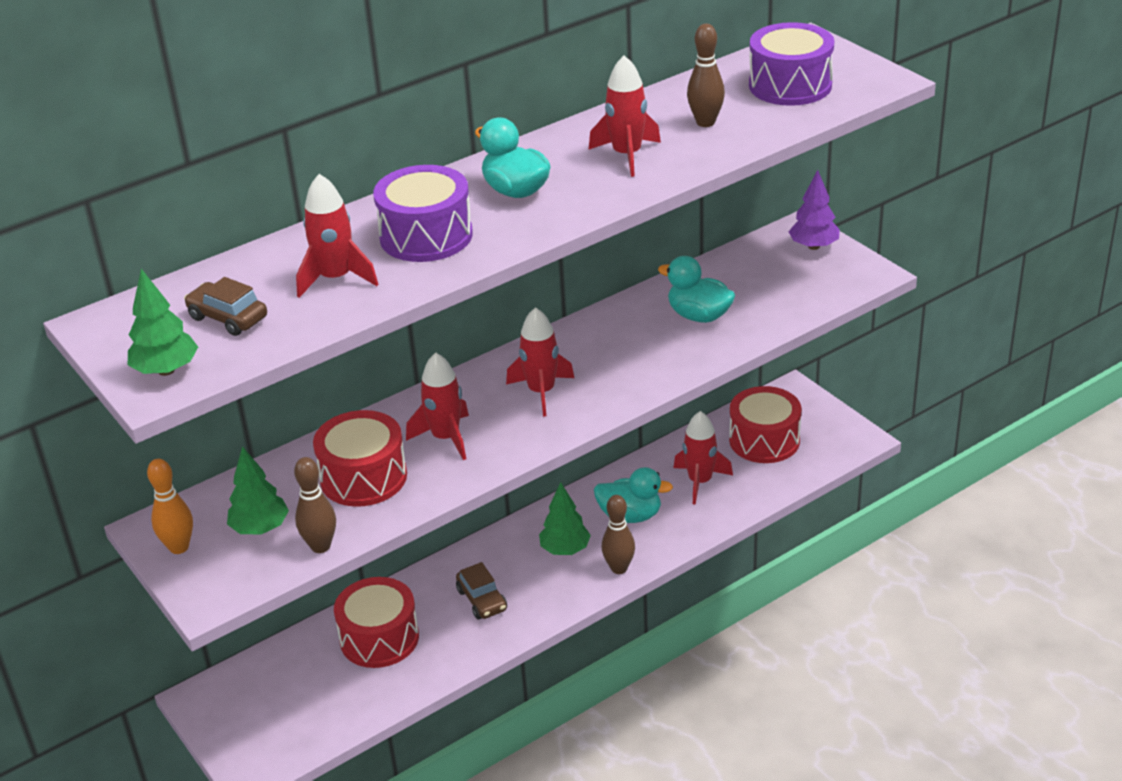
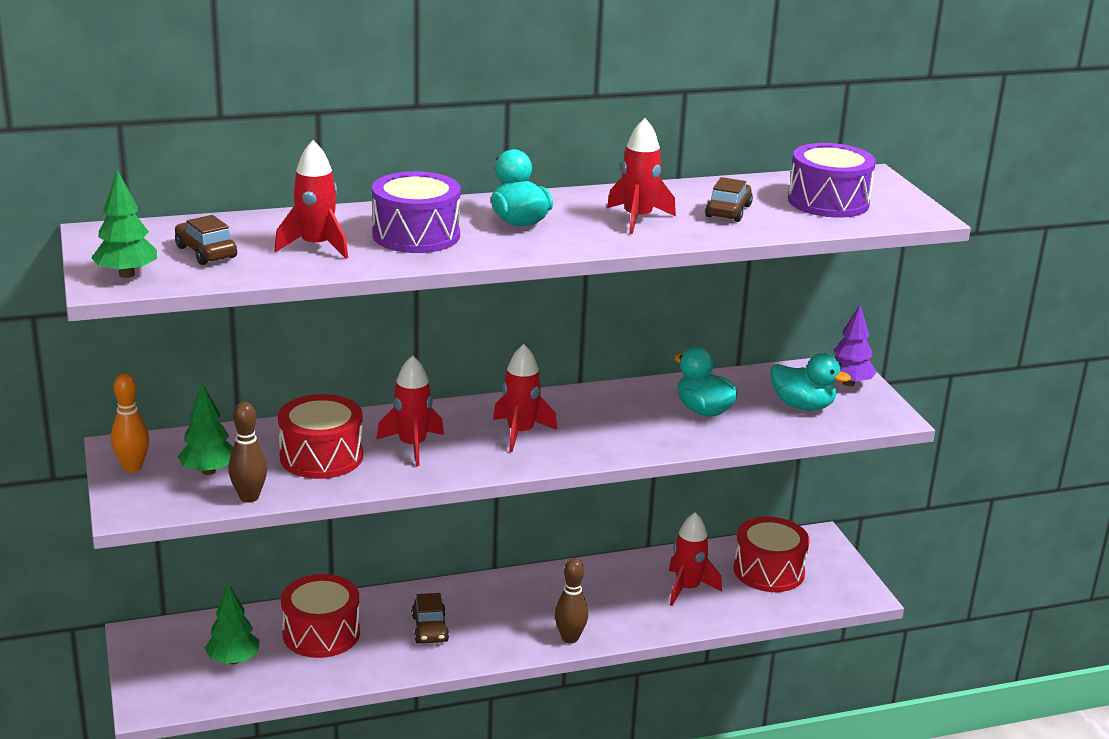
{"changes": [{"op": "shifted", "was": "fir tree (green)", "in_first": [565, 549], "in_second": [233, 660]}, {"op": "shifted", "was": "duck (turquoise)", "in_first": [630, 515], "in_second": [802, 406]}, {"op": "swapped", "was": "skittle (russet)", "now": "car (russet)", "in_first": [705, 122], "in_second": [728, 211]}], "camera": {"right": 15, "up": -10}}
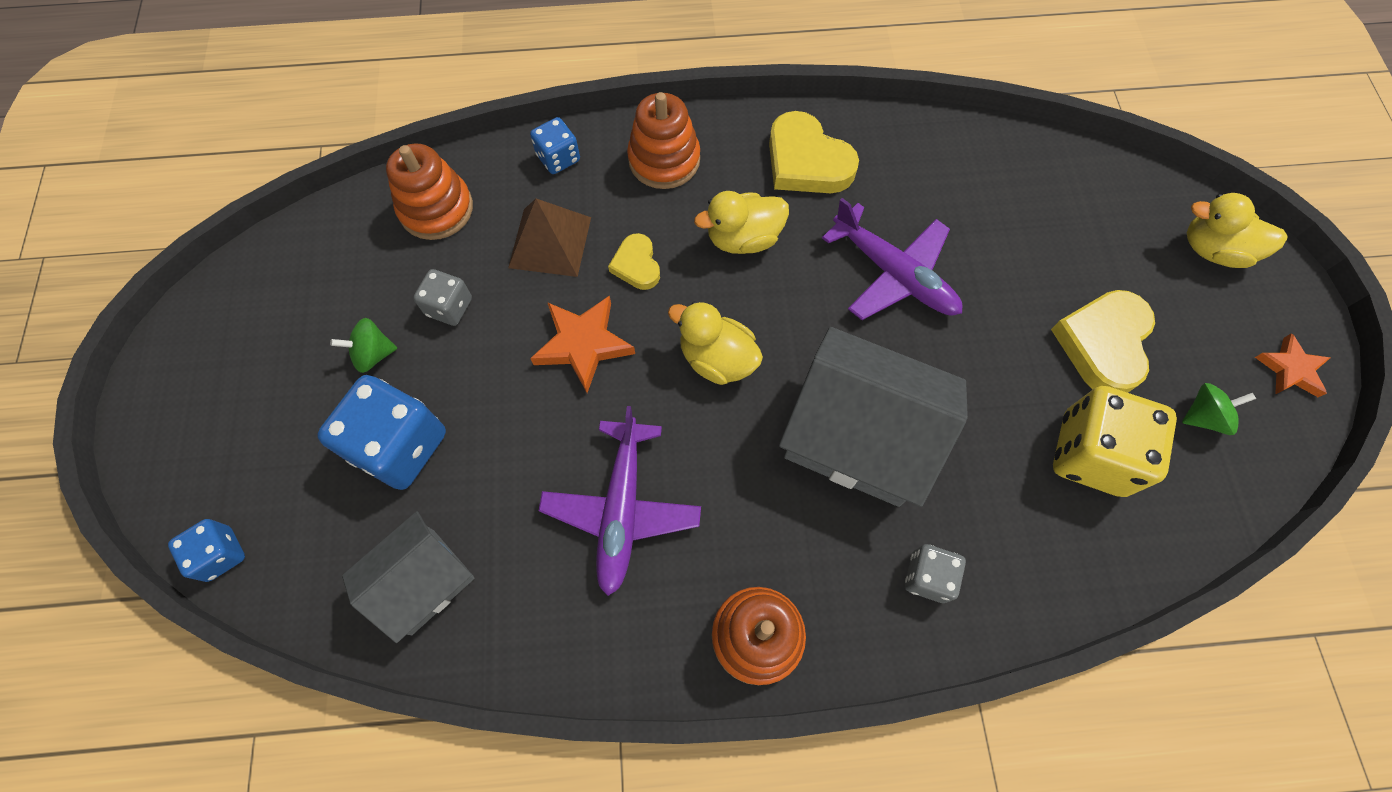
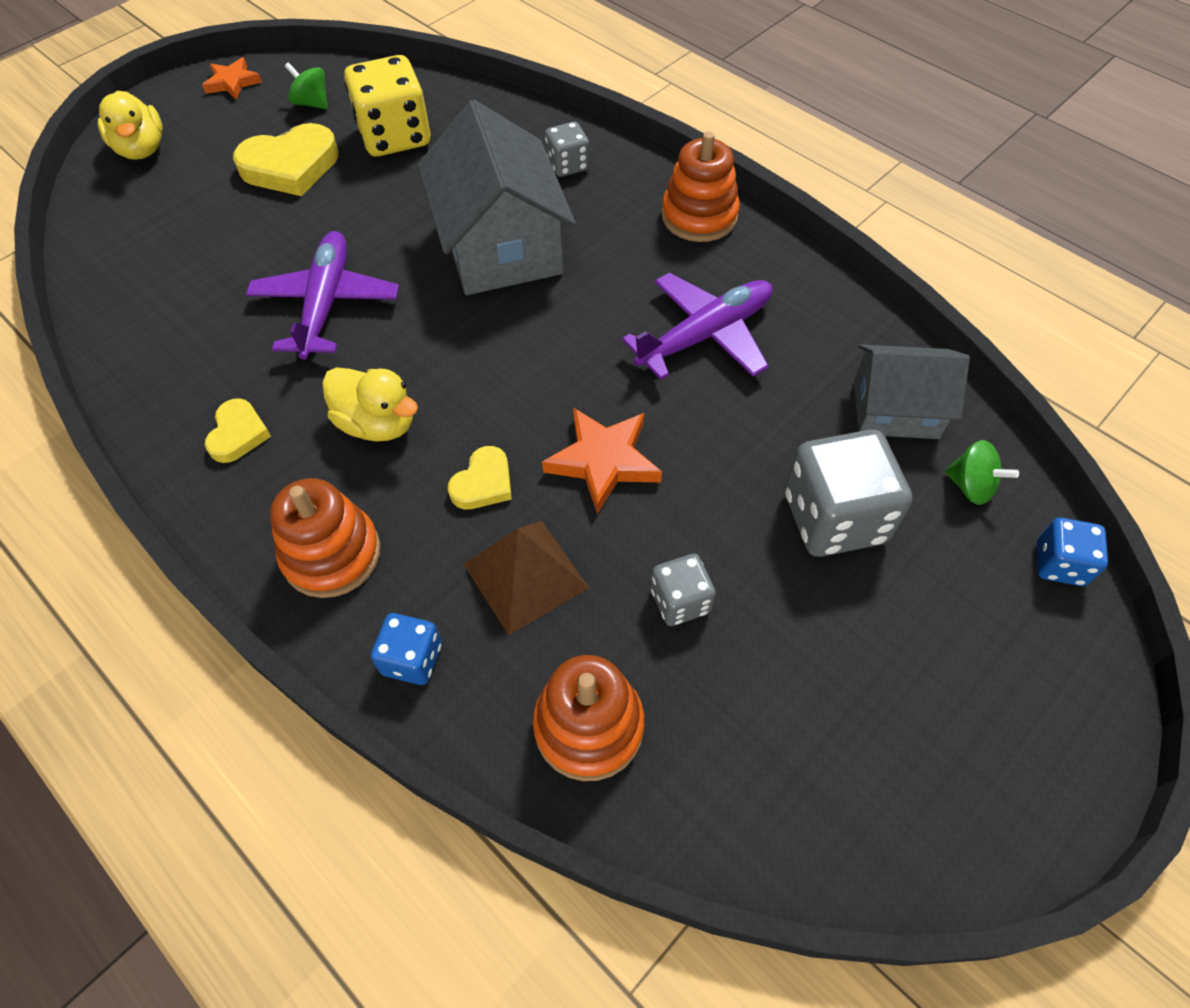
{"changes": [{"op": "gone", "was": "duck (golden)", "in_first": [717, 359]}, {"op": "shifted", "was": "toy top (green)", "in_first": [373, 354], "in_second": [971, 486]}, {"op": "repainted", "was": "dice (cobalt)", "now": "dice (grey)", "in_first": [400, 445], "in_second": [834, 518]}, {"op": "scaled", "was": "heart shape (golden)", "in_first": [806, 161], "in_second": [238, 434], "ratio": 0.57}], "camera": {"right": -130, "up": -10}}
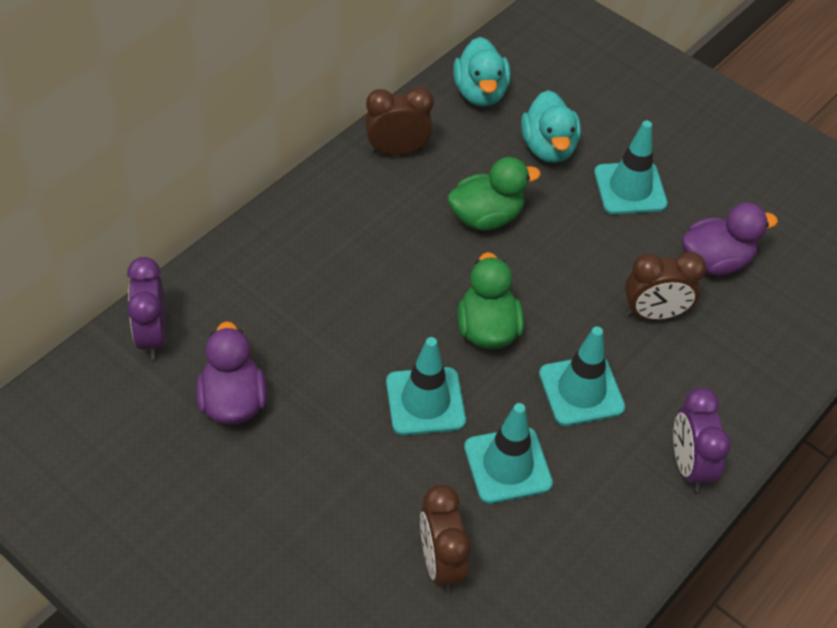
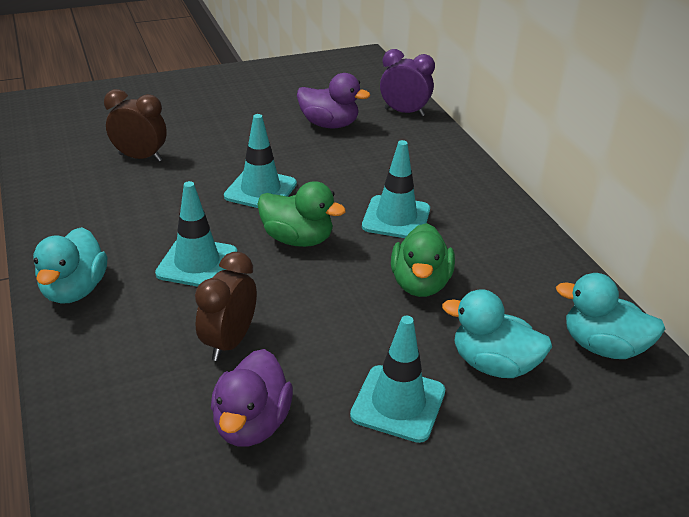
{"changes": [{"op": "gone", "was": "clock (russet)", "in_first": [397, 151]}, {"op": "shifted", "was": "traffic cone (turquoise)", "in_first": [507, 465], "in_second": [396, 218]}, {"op": "swapped", "was": "clock (purple)", "now": "duck (turquoise)", "in_first": [689, 466], "in_second": [75, 290]}], "camera": {"right": 120, "up": -15}}
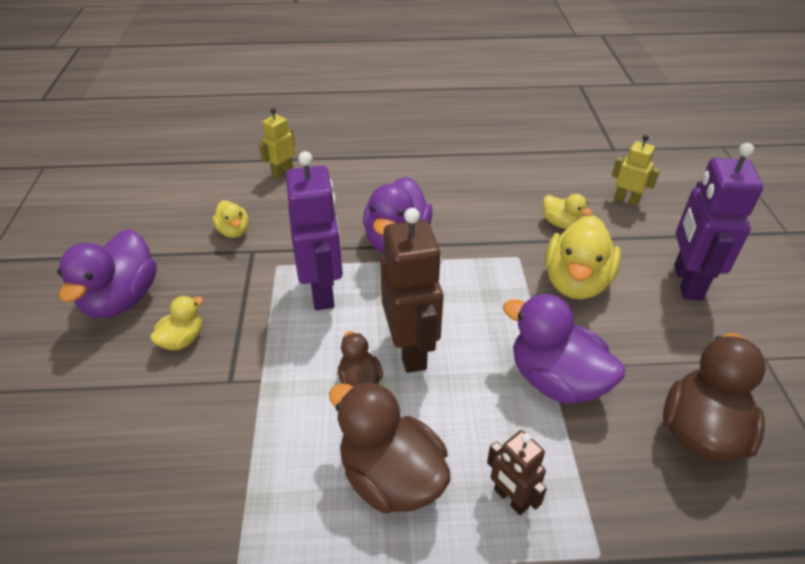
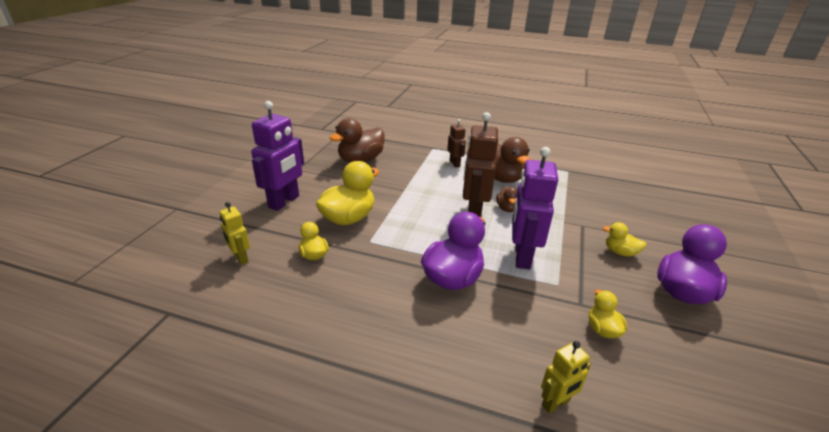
{"changes": [{"op": "gone", "was": "duck (purple)", "in_first": [556, 380]}, {"op": "rotated", "was": "duck (golden)", "in_first": [182, 340], "in_second": [620, 252], "clockwise": 60}], "camera": {"right": -160, "up": -10}}
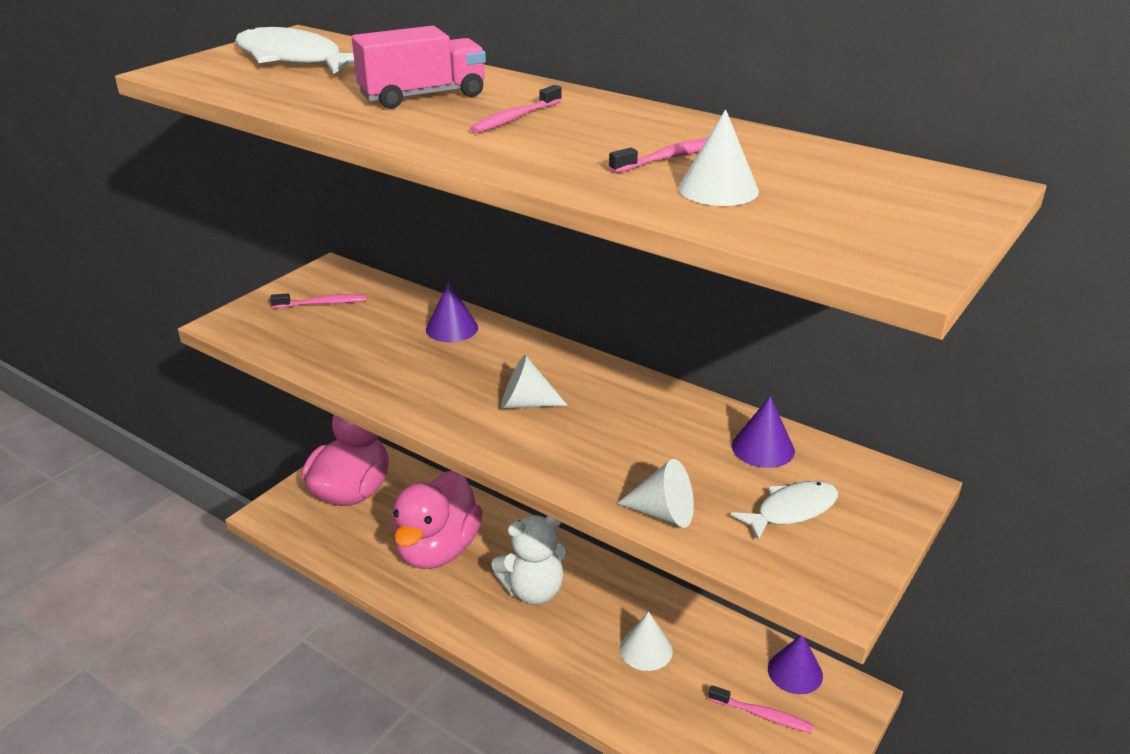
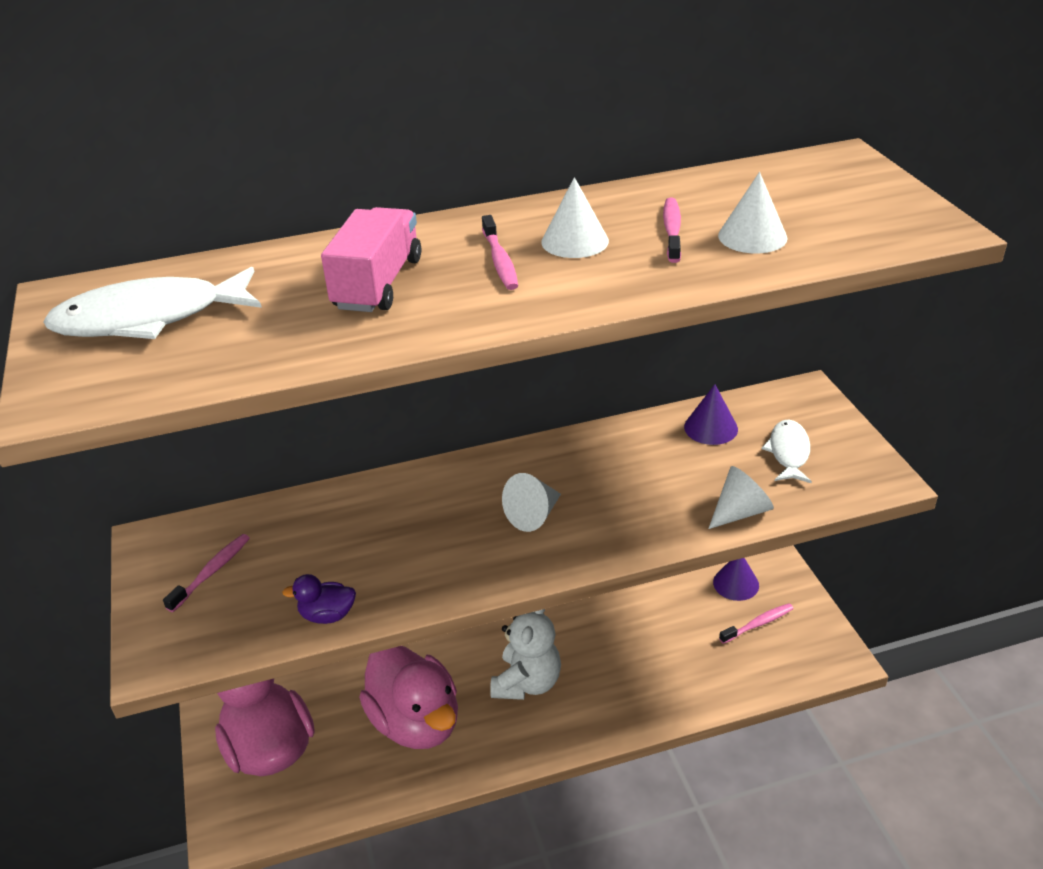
{"changes": [{"op": "gone", "was": "solid cone (purple)", "in_first": [452, 328]}, {"op": "new", "now": "duck (purple)", "in_second": [327, 615]}, {"op": "shifted", "was": "solid cone (snow-white)", "in_first": [646, 649], "in_second": [575, 241]}], "camera": {"right": -50, "up": 5}}
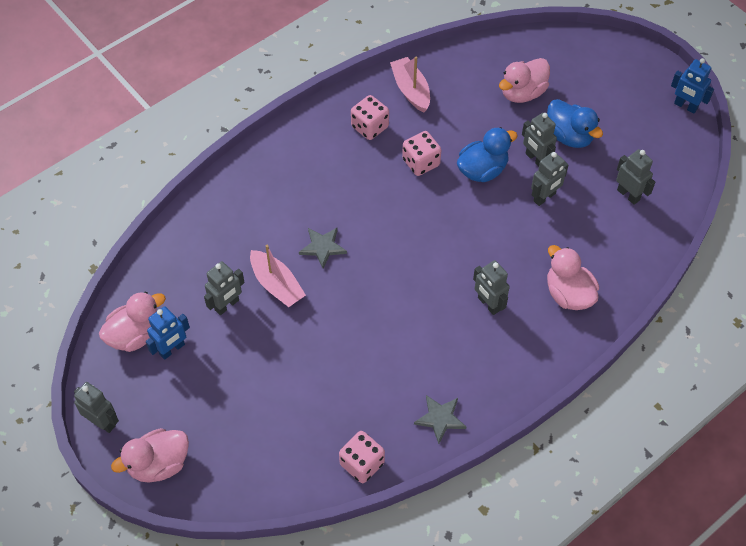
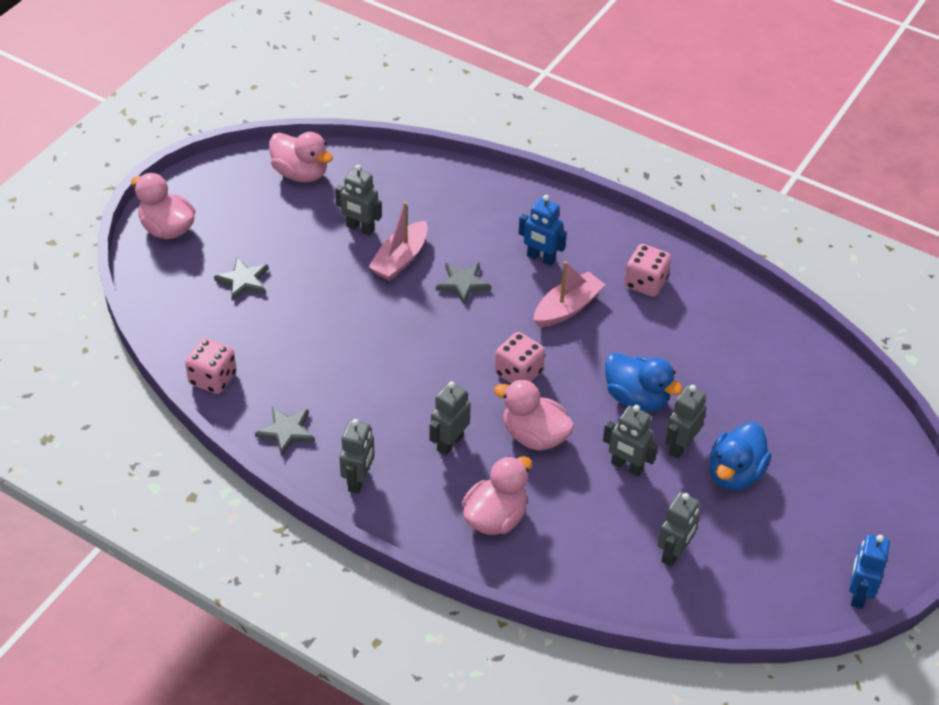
{"changes": [{"op": "new", "now": "star (grey)", "in_second": [243, 281]}, {"op": "shifted", "was": "robot (grey)", "in_first": [102, 422], "in_second": [358, 480]}, {"op": "shifted", "was": "robot (cobalt)", "in_first": [172, 349], "in_second": [541, 258]}, {"op": "shifted", "was": "boat (rosy)", "in_first": [411, 90], "in_second": [567, 308]}, {"op": "shifted", "was": "dice (rosy)", "in_first": [421, 162], "in_second": [518, 373]}, {"op": "shifted", "was": "duck (rosy)", "in_first": [522, 93], "in_second": [534, 436]}], "camera": {"right": 70, "up": -10}}
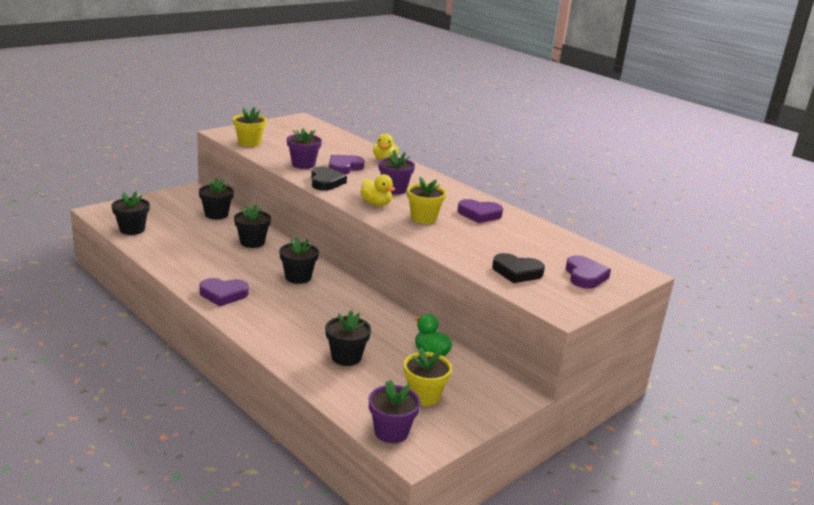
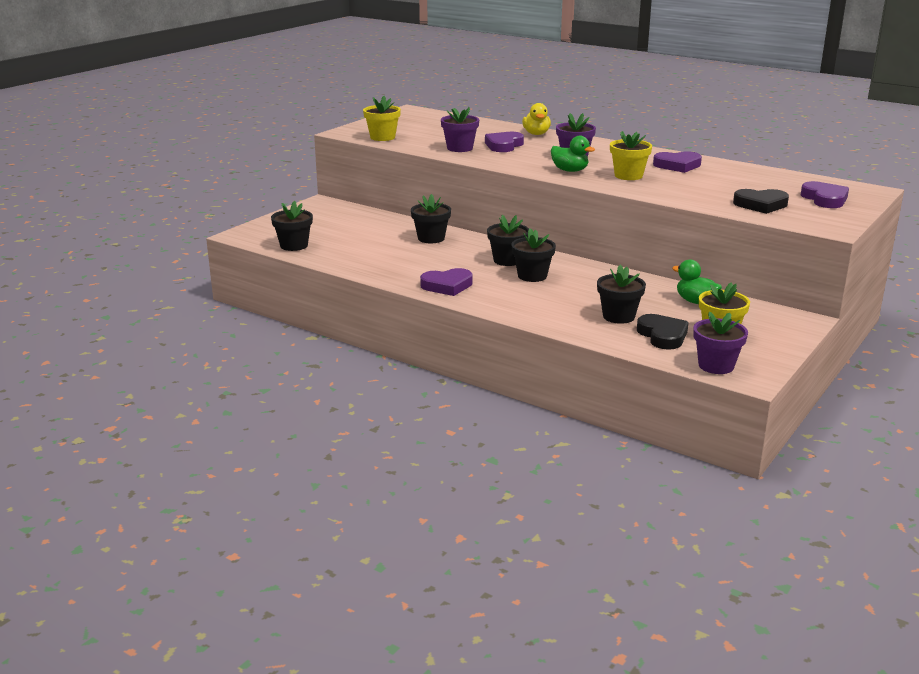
{"changes": [{"op": "shifted", "was": "potted plant (jet-black)", "in_first": [216, 214], "in_second": [532, 276]}, {"op": "shifted", "was": "heart shape (jet-black)", "in_first": [326, 182], "in_second": [662, 335]}, {"op": "repainted", "was": "duck (golden)", "now": "duck (green)", "in_first": [376, 204], "in_second": [570, 170]}], "camera": {"right": -10, "up": 0}}
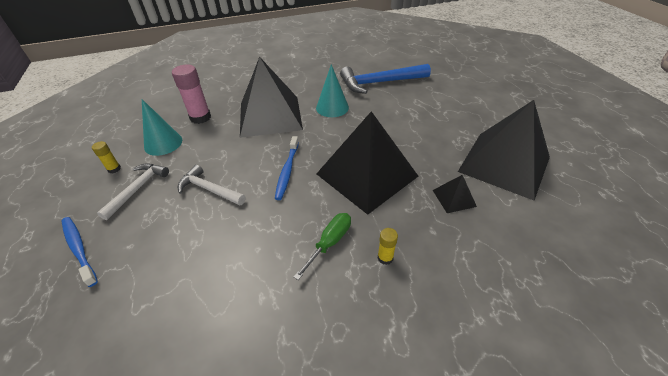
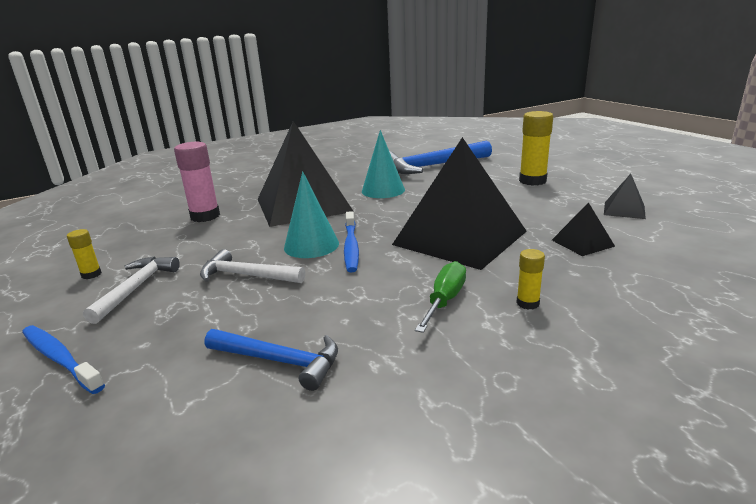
{"changes": [{"op": "new", "now": "carpenter's hammer (cobalt)", "in_second": [279, 361]}, {"op": "new", "now": "glue (golden)", "in_second": [532, 181]}, {"op": "shifted", "was": "solid cone (turquoise)", "in_first": [163, 143], "in_second": [311, 245]}, {"op": "scaled", "was": "pyramid (jet-black)", "in_first": [504, 164], "in_second": [624, 210], "ratio": 0.41}], "camera": {"right": -10, "up": -20}}
